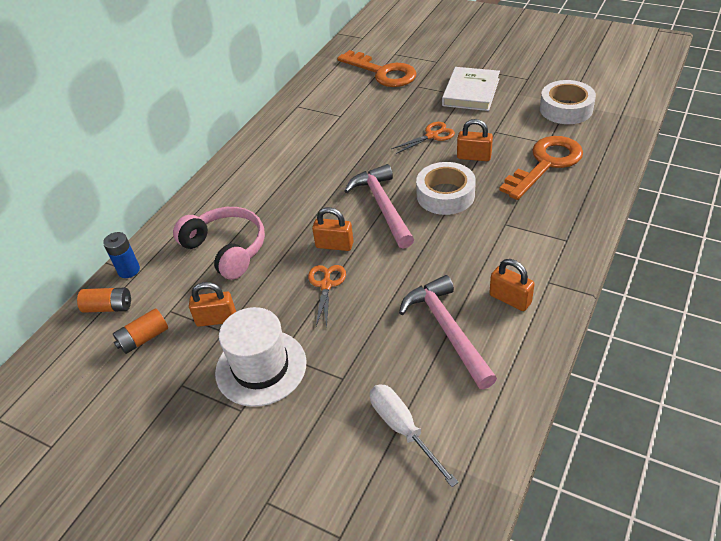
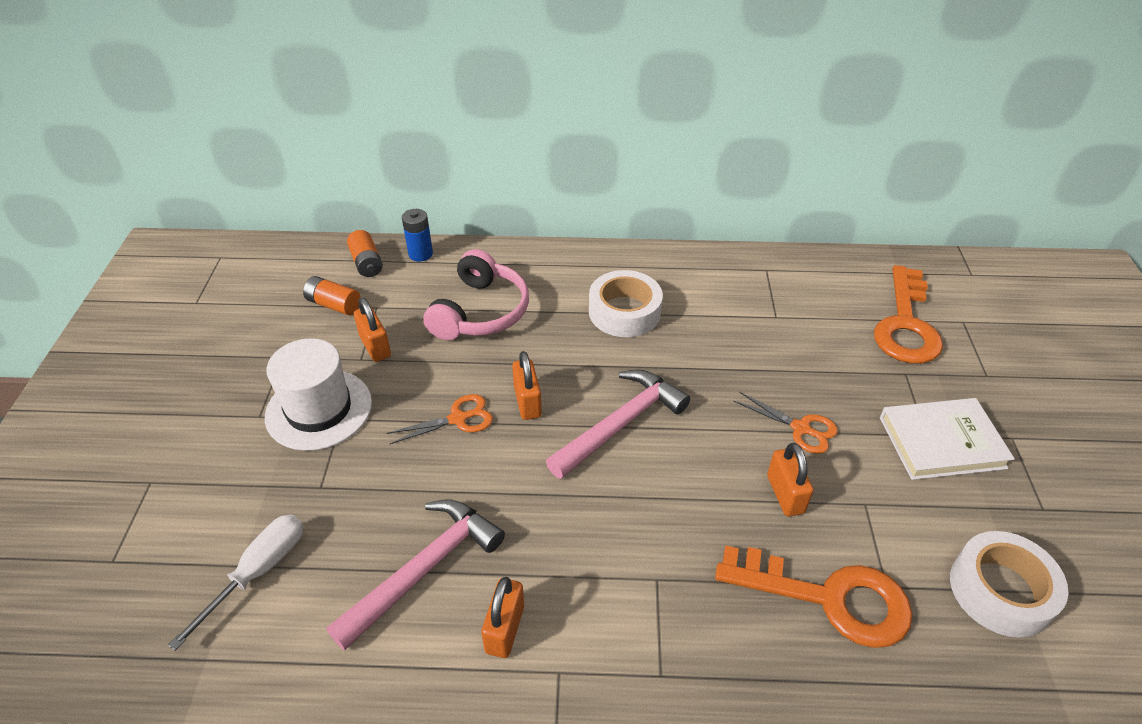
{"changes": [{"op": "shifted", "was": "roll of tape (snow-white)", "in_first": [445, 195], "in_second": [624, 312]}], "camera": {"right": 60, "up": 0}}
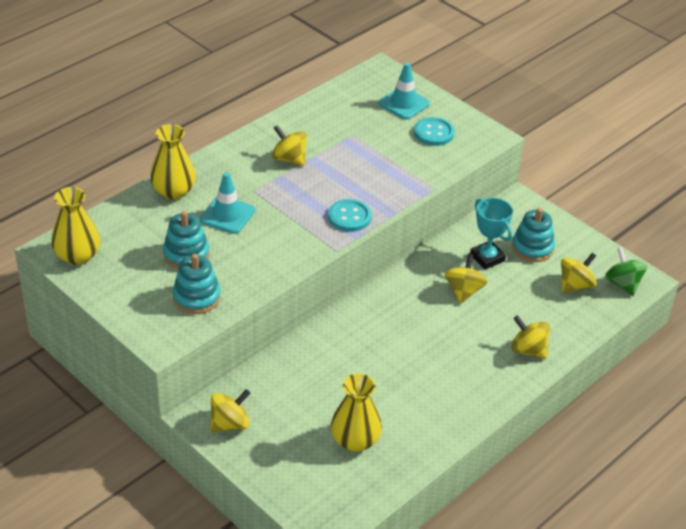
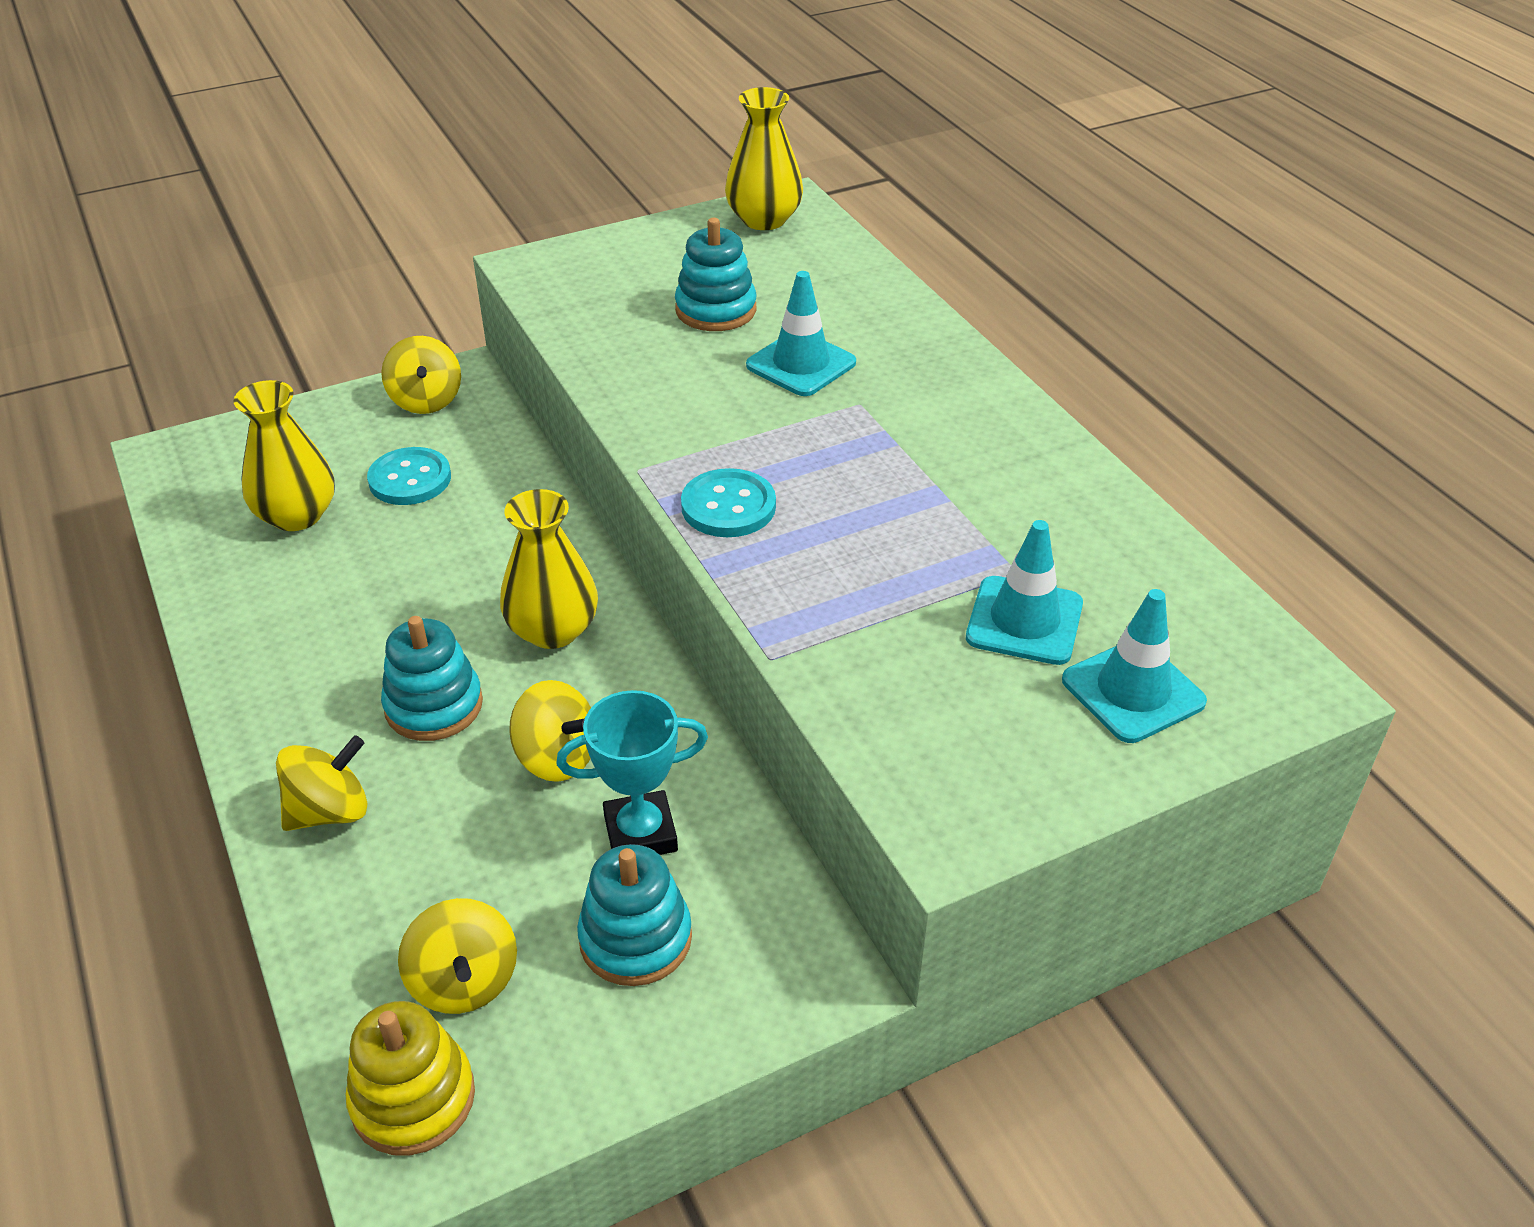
{"changes": [{"op": "gone", "was": "toy top (golden)", "in_first": [289, 159]}, {"op": "new", "now": "traffic cone (turquoise)", "in_second": [1024, 621]}, {"op": "shifted", "was": "tall vase (golden)", "in_first": [173, 191], "in_second": [553, 630]}, {"op": "shifted", "was": "stacking toy (turquoise)", "in_first": [196, 297], "in_second": [434, 705]}, {"op": "shifted", "was": "sewing button (turquoise)", "in_first": [434, 133], "in_second": [410, 479]}, {"op": "swapped", "was": "toy top (green)", "now": "stacking toy (golden)", "in_first": [623, 284], "in_second": [413, 1098]}], "camera": {"right": 110, "up": 0}}
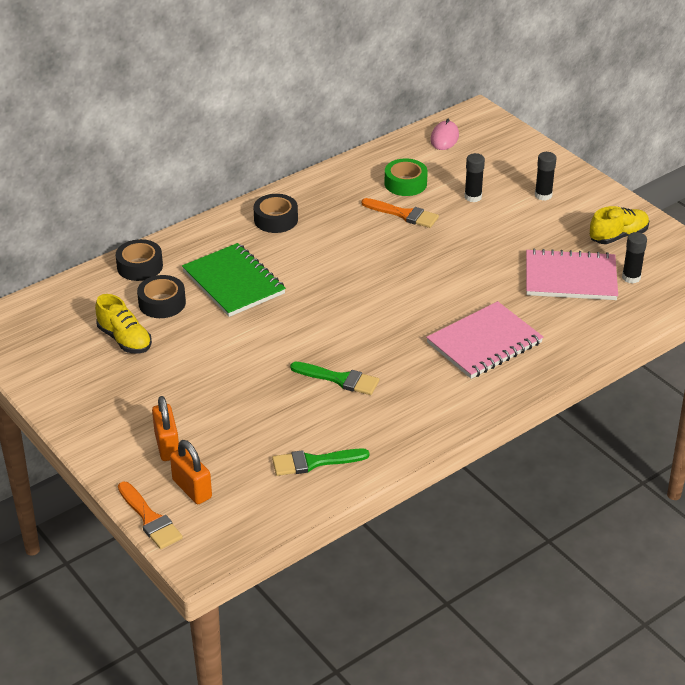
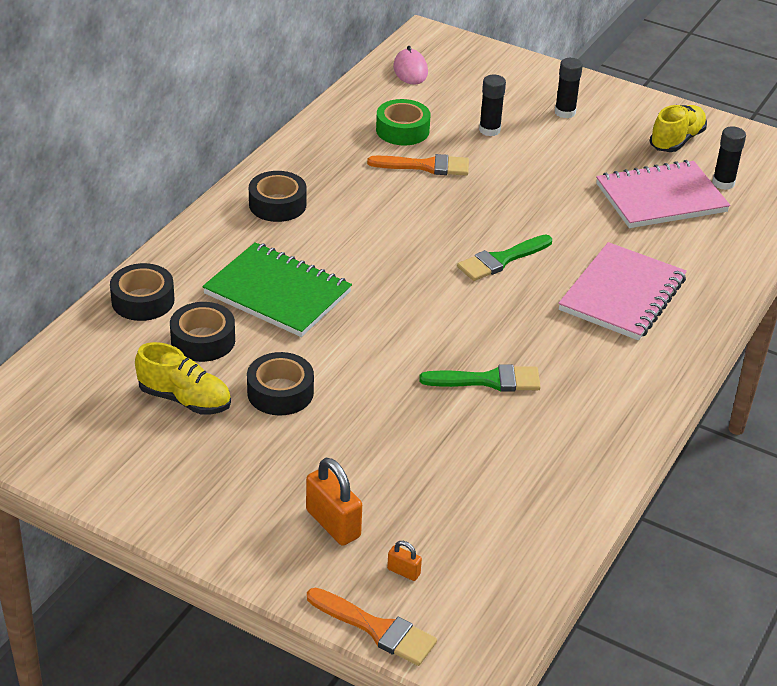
{"changes": [{"op": "new", "now": "roll of tape (jet-black)", "in_second": [280, 392]}, {"op": "shifted", "was": "paint brush (green)", "in_first": [314, 462], "in_second": [501, 260]}, {"op": "scaled", "was": "padlock (bright orange)", "in_first": [192, 489], "in_second": [403, 571], "ratio": 0.5}], "camera": {"right": -25, "up": 0}}
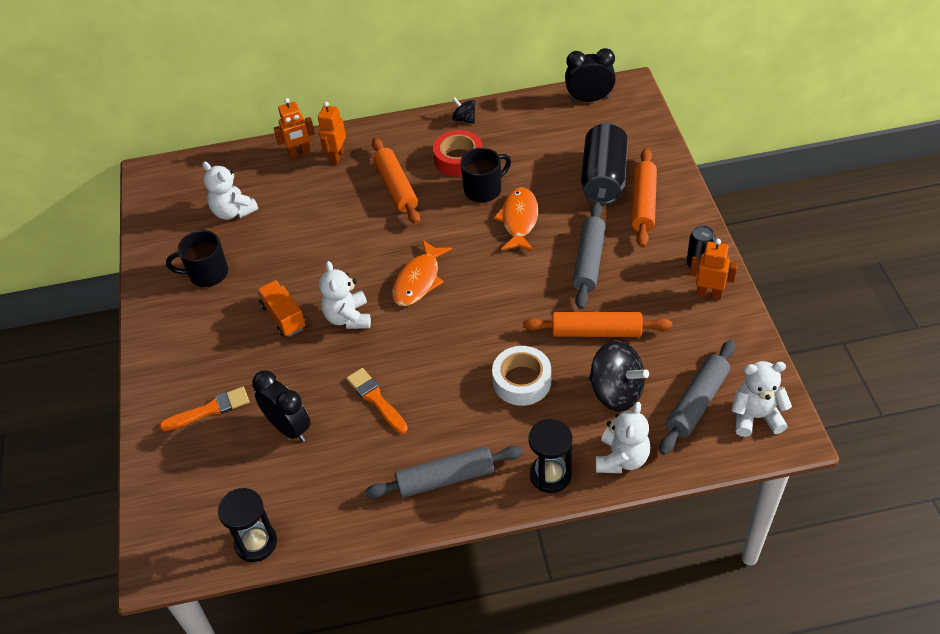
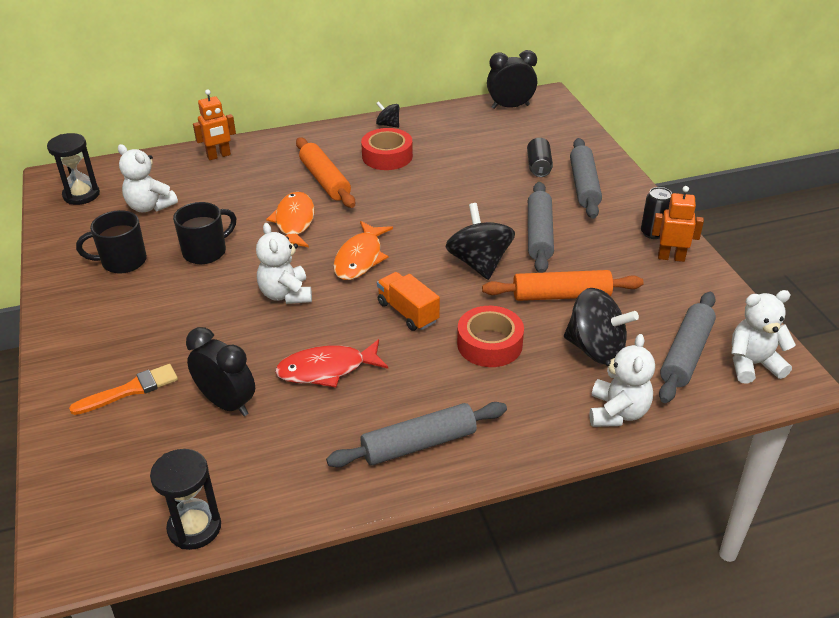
{"changes": [{"op": "gone", "was": "robot (bright orange)", "in_first": [336, 156]}, {"op": "new", "now": "toy top (jet-black)", "in_second": [479, 263]}, {"op": "shifted", "was": "lorry (bright orange)", "in_first": [283, 317], "in_second": [408, 312]}, {"op": "shifted", "was": "mug (jet-black)", "in_first": [484, 190], "in_second": [206, 252]}, {"op": "shifted", "was": "fish figure (bright orange)", "in_first": [519, 220], "in_second": [294, 222]}, {"op": "shifted", "was": "sand timer (jet-black)", "in_first": [550, 475], "in_second": [81, 195]}, {"op": "swapped", "was": "paint brush (bright orange)", "now": "fish figure (crimson)", "in_first": [376, 399], "in_second": [326, 369]}, {"op": "repainted", "was": "roll of tape (snow-white)", "now": "roll of tape (crimson)", "in_first": [522, 381], "in_second": [489, 344]}, {"op": "repainted", "was": "dough roller (bright orange)", "now": "dough roller (grey)", "in_first": [643, 204], "in_second": [584, 185]}, {"op": "scaled", "was": "soda can (jet-black)", "in_first": [603, 178], "in_second": [538, 166], "ratio": 0.53}], "camera": {"right": -10, "up": -10}}
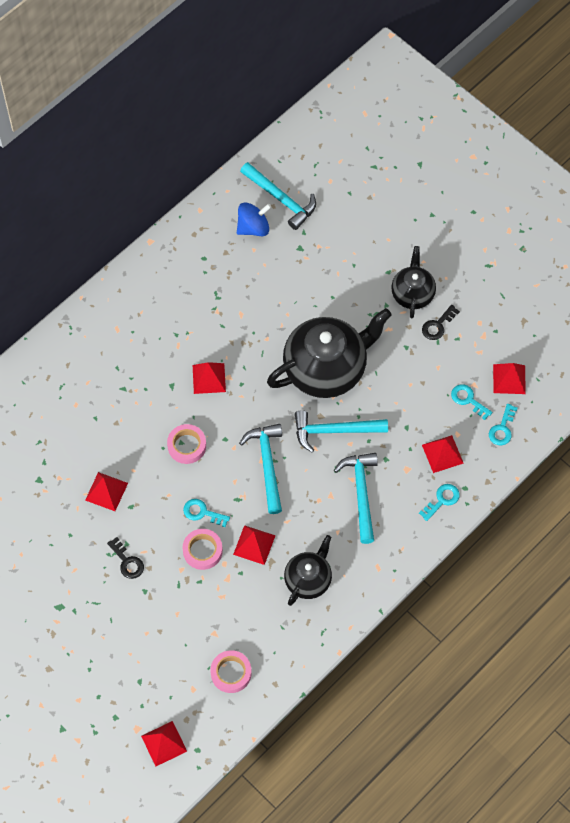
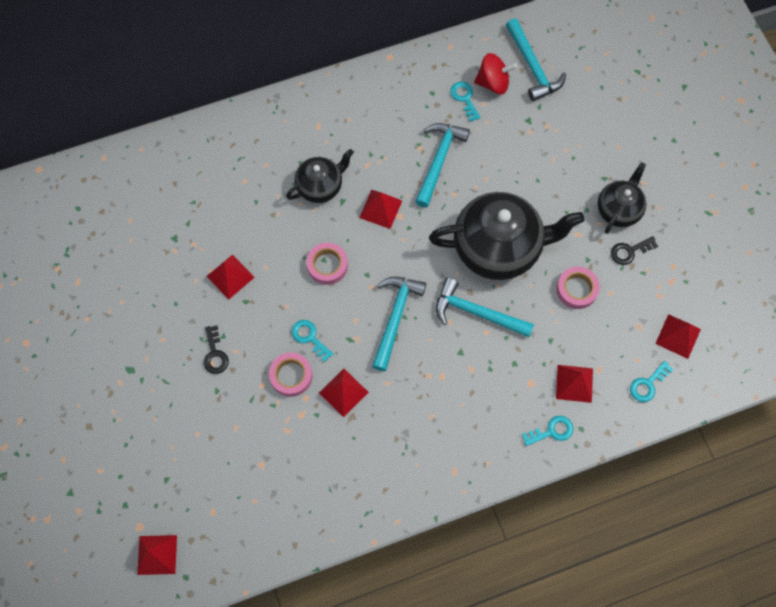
{"changes": [{"op": "shifted", "was": "roll of tape (rosy)", "in_first": [231, 673], "in_second": [576, 289]}, {"op": "shifted", "was": "china teapot (jet-black)", "in_first": [308, 579], "in_second": [320, 186]}, {"op": "shifted", "was": "carpenter's hammer (turquoise)", "in_first": [361, 493], "in_second": [439, 160]}, {"op": "shifted", "was": "latchkey (turquoise)", "in_first": [468, 400], "in_second": [464, 98]}, {"op": "repainted", "was": "toy top (cobalt)", "now": "toy top (crimson)", "in_first": [253, 228], "in_second": [493, 83]}], "camera": {"right": 25, "up": 5}}
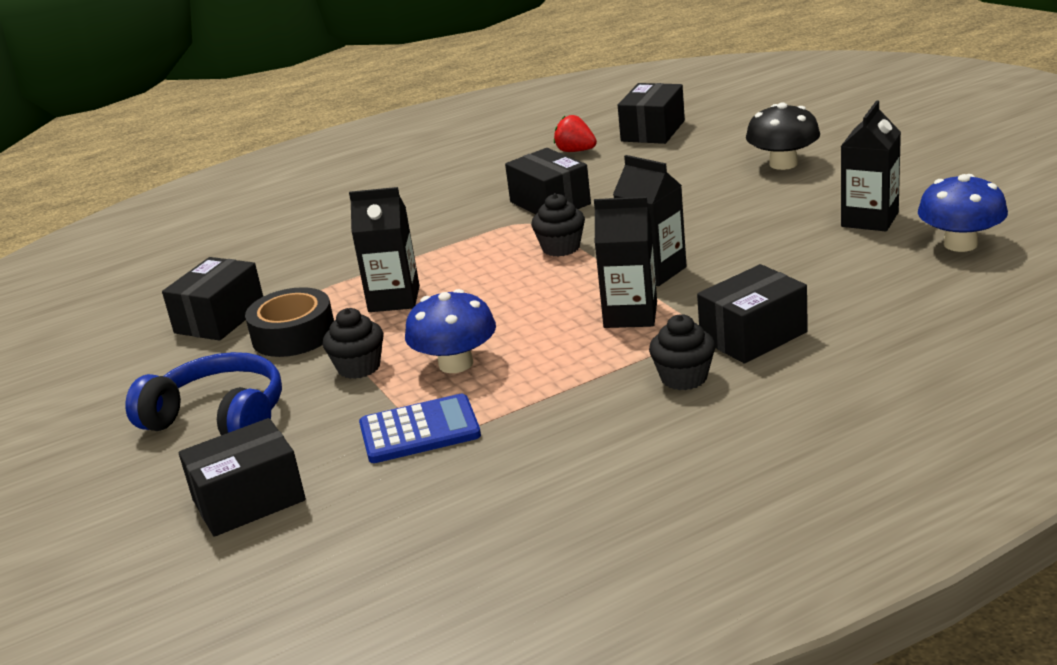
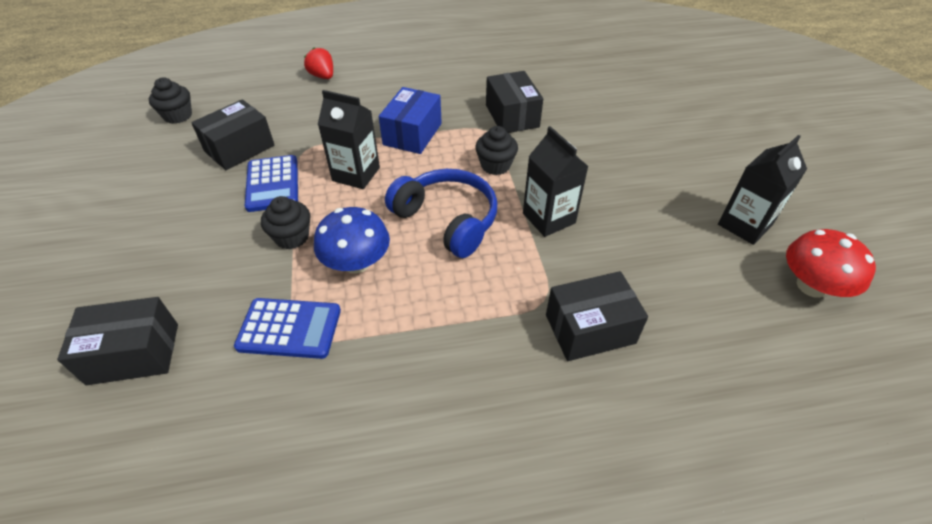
{"changes": [{"op": "gone", "was": "carton (jet-black)", "in_first": [630, 315]}, {"op": "gone", "was": "package (jet-black)", "in_first": [653, 131]}, {"op": "gone", "was": "mushroom (jet-black)", "in_first": [783, 164]}, {"op": "new", "now": "package (cobalt)", "in_second": [412, 134]}, {"op": "shifted", "was": "headphones (cobalt)", "in_first": [220, 418], "in_second": [447, 220]}, {"op": "shifted", "was": "toy strawberry (crimson)", "in_first": [575, 151], "in_second": [322, 76]}, {"op": "shifted", "was": "fairy cake (jet-black)", "in_first": [684, 378], "in_second": [178, 116]}, {"op": "swapped", "was": "roll of tape (jet-black)", "now": "calculator (cobalt)", "in_first": [293, 335], "in_second": [272, 184]}, {"op": "repainted", "was": "mushroom (cobalt)", "now": "mushroom (crimson)", "in_first": [960, 244], "in_second": [811, 286]}], "camera": {"right": 15, "up": 20}}
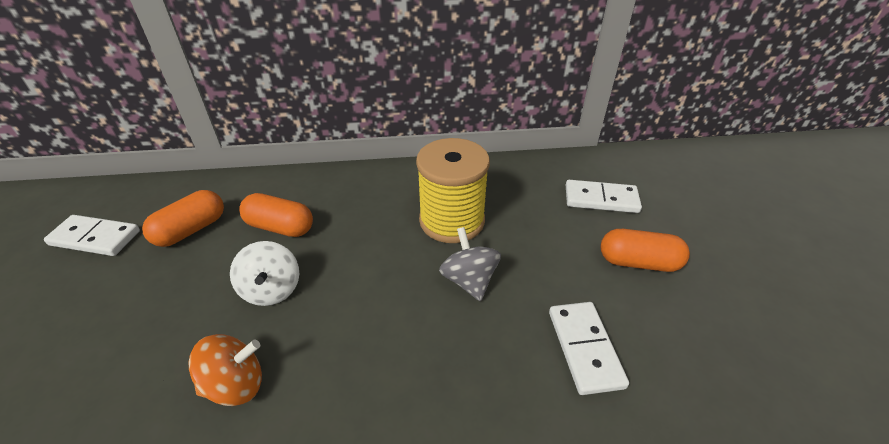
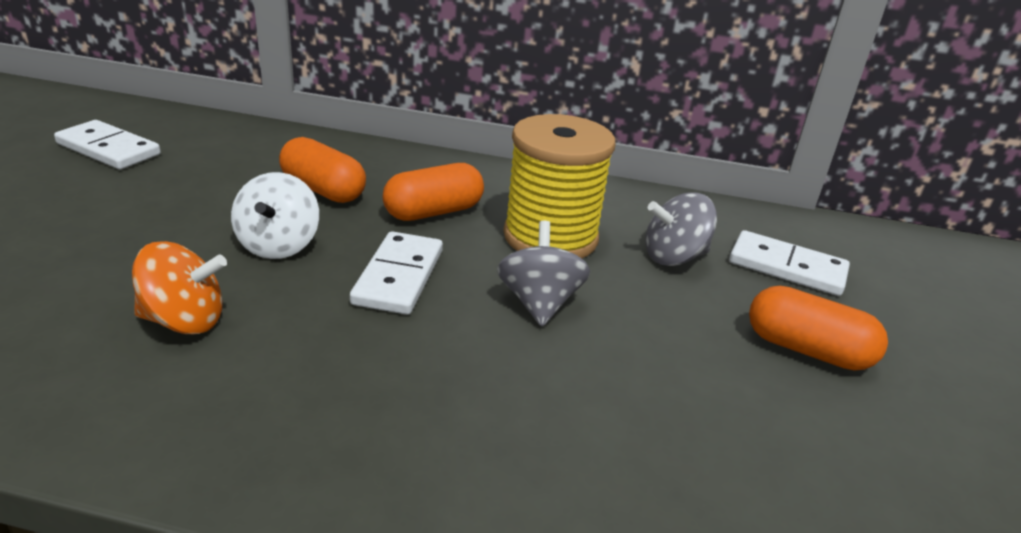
{"changes": [{"op": "new", "now": "toy top (grey)", "in_second": [674, 257]}, {"op": "shifted", "was": "pill shape (bright orange)", "in_first": [191, 230], "in_second": [433, 212]}, {"op": "shifted", "was": "domino piece (snow-white)", "in_first": [585, 348], "in_second": [399, 277]}], "camera": {"right": 15, "up": -10}}
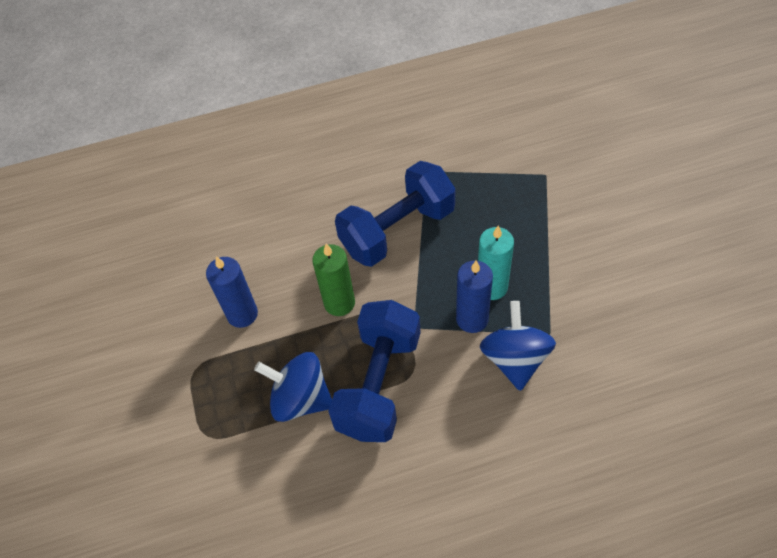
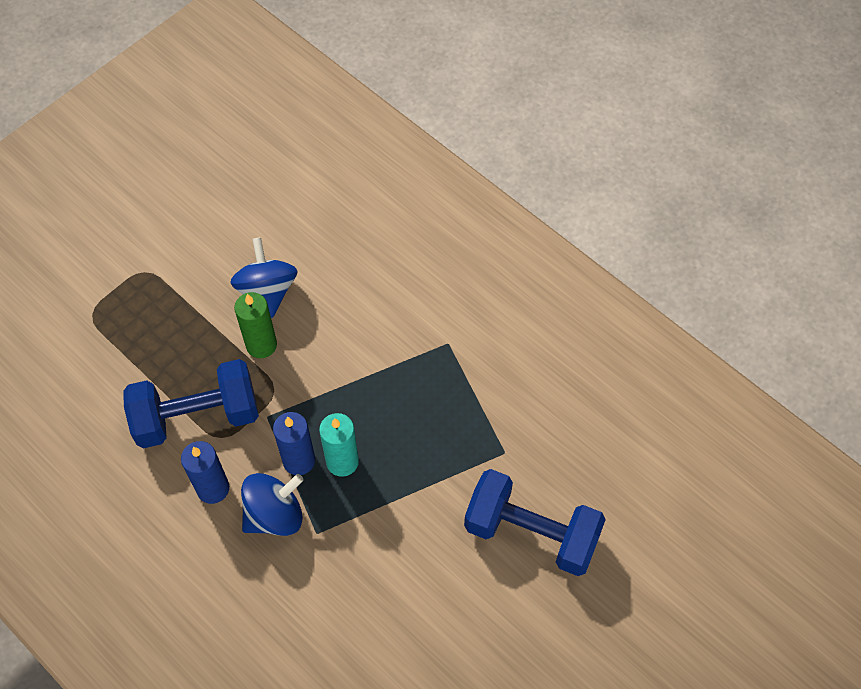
{"changes": [{"op": "shifted", "was": "candle (cobalt)", "in_first": [242, 314], "in_second": [213, 488]}, {"op": "shifted", "was": "toy top (cobalt)", "in_first": [300, 399], "in_second": [267, 291]}, {"op": "shifted", "was": "dumbbell (cobalt)", "in_first": [397, 230], "in_second": [531, 533]}], "camera": {"right": 55, "up": 5}}
